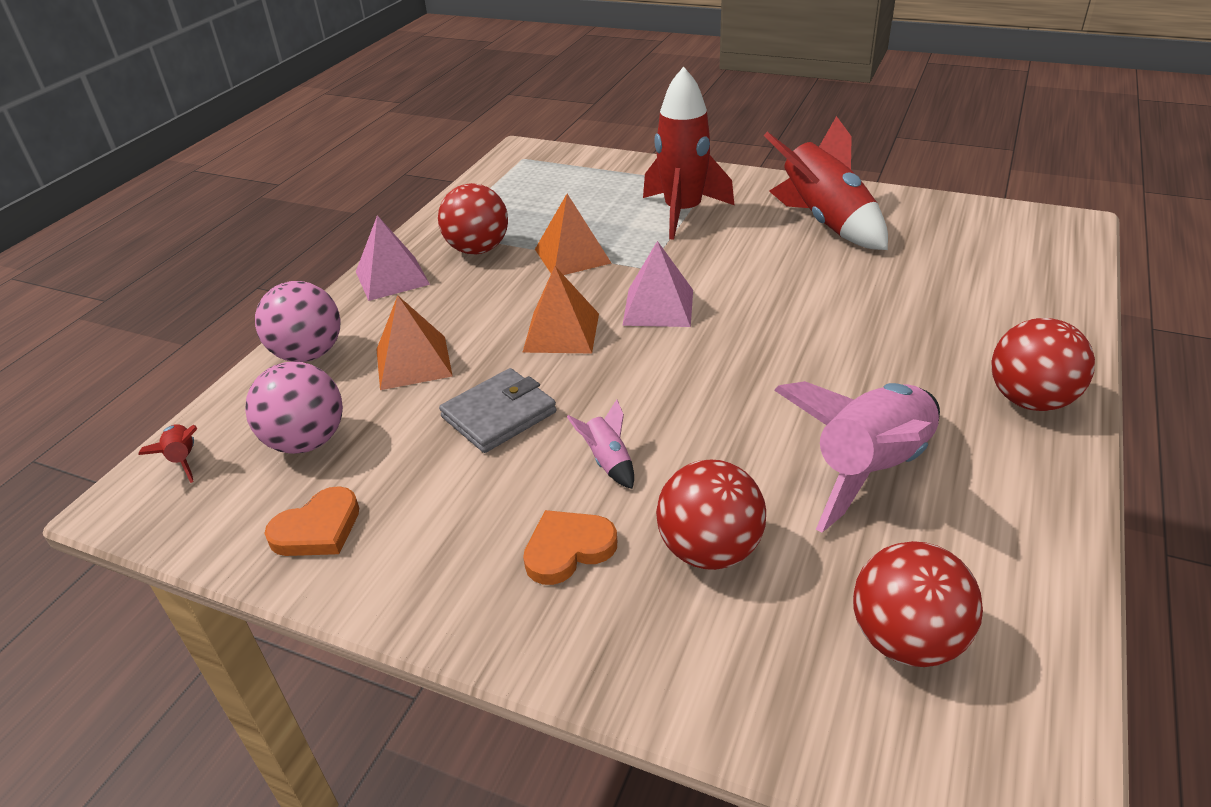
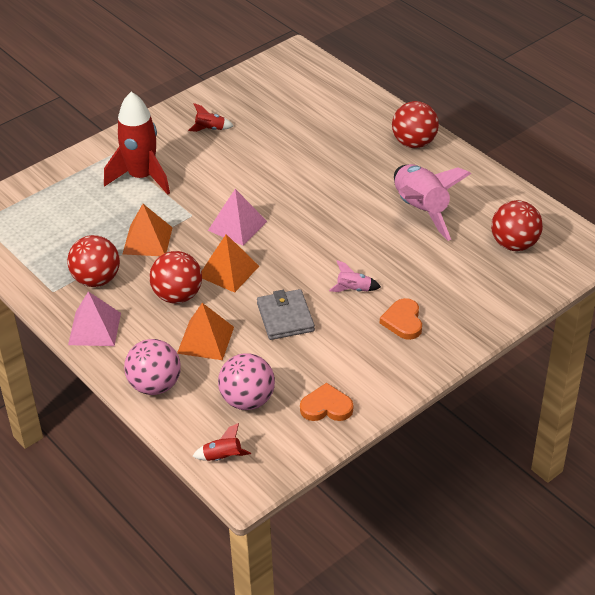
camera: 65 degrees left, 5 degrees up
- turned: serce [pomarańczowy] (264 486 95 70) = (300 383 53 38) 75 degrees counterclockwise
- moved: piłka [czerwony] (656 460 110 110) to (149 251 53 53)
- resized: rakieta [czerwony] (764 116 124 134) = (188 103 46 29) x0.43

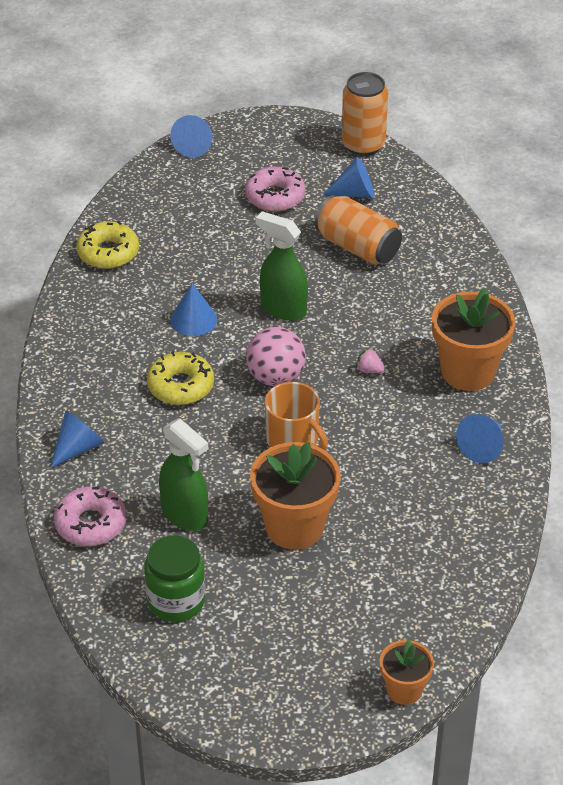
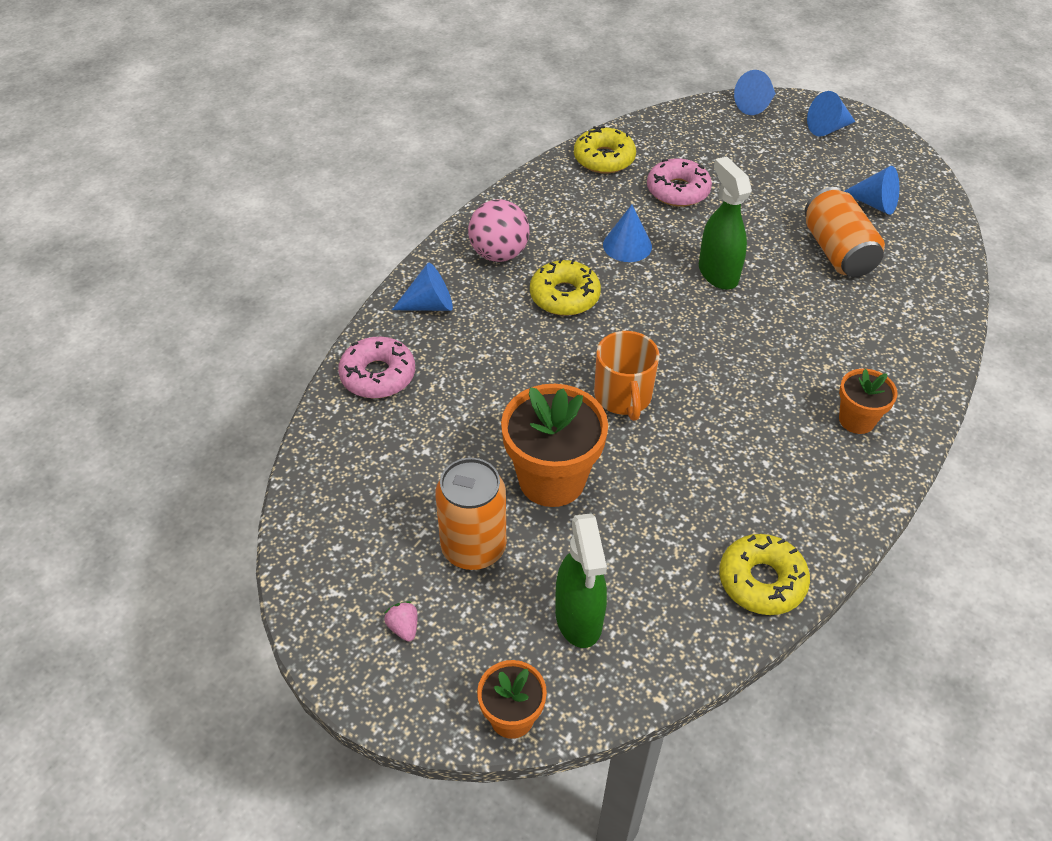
camera: 35 degrees right, 5 degrees up
- removed: słoik [zielony] (144 535 61 87)
- moved: spryskiwacz [zielony] (159 419 49 112) to (555 513 52 135)
- moved: donut [różowy] (245 167 60 45) to (647 159 65 48)
- moved: piłka [różowy] (246 327 60 59) to (468 199 62 63)
- moved: puszka [pomarańczowy] (342 72 46 84) to (435 458 71 112)
- moved: truskawka [różowy] (356 348 28 25) to (384 601 34 41)
- resized: doniczka [pomarańczowy] (432 288 83 103) = (839 369 59 65) x0.56
- moved: stożek [niebieski] (456 414 47 49) to (807 91 48 46)
- added: donut [żółty] (719 534 91 81)

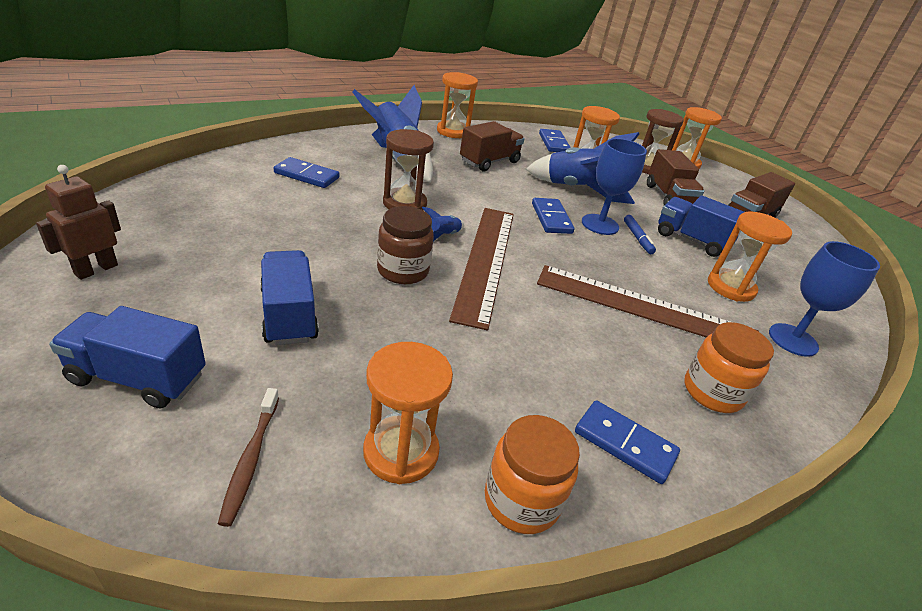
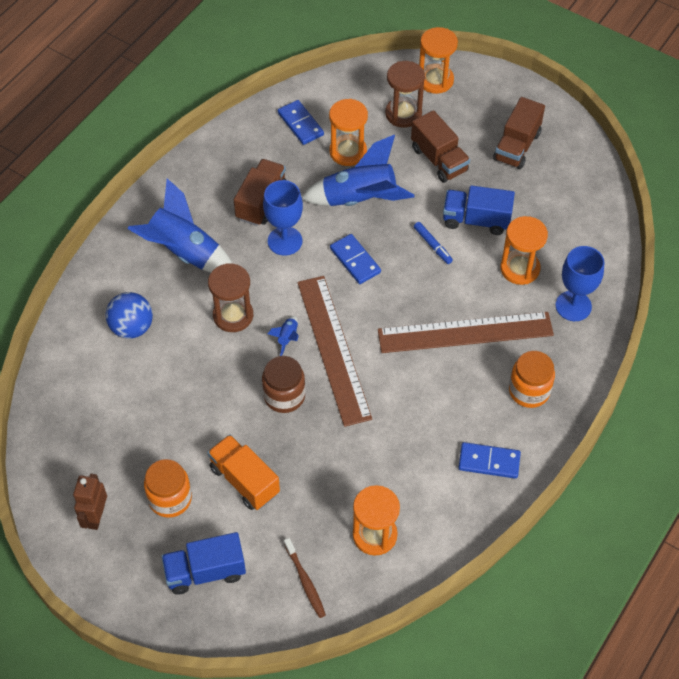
camera: 20 degrees left, 20 degrees up
- recoloured: ciężarówka [niebieski] (260 250 59 95) to ciężarówka [pomarańczowy] (207 434 73 76)
- replaced: kostka domina [niebieski] (274 157 65 31) to piłka [niebieski] (106 292 47 47)
- removed: klepsydra [pomarańczowy] (437 72 41 66)
- moved: słoik [pomarańczowy] (485 415 95 119) to (144 459 48 59)
- moved: kielich [niebieski] (582 138 65 97) to (263 180 40 76)

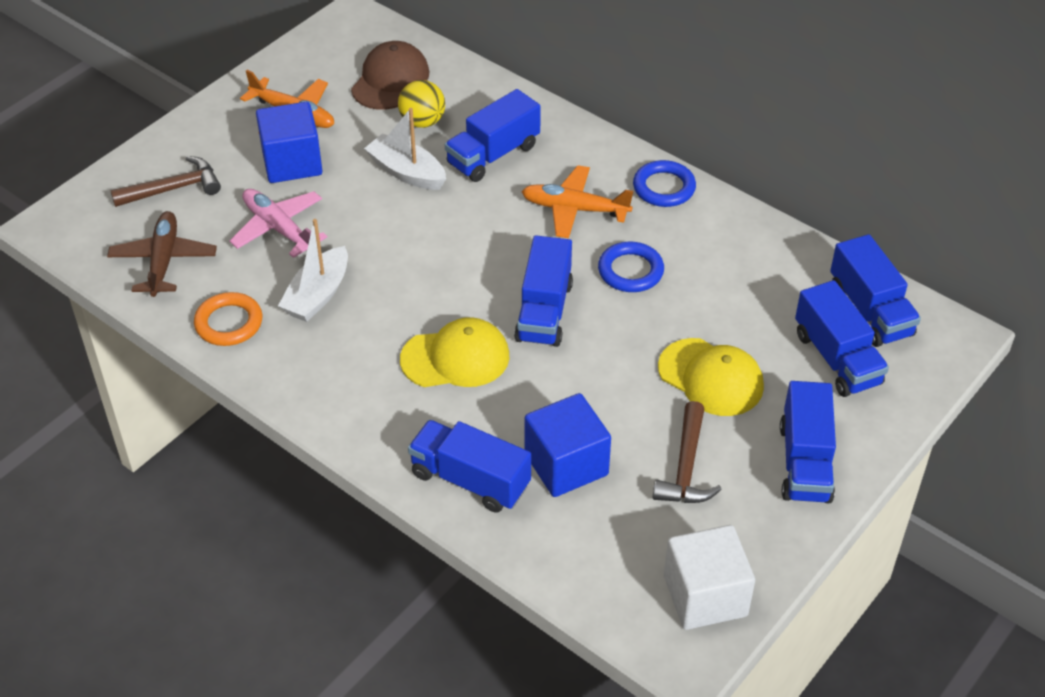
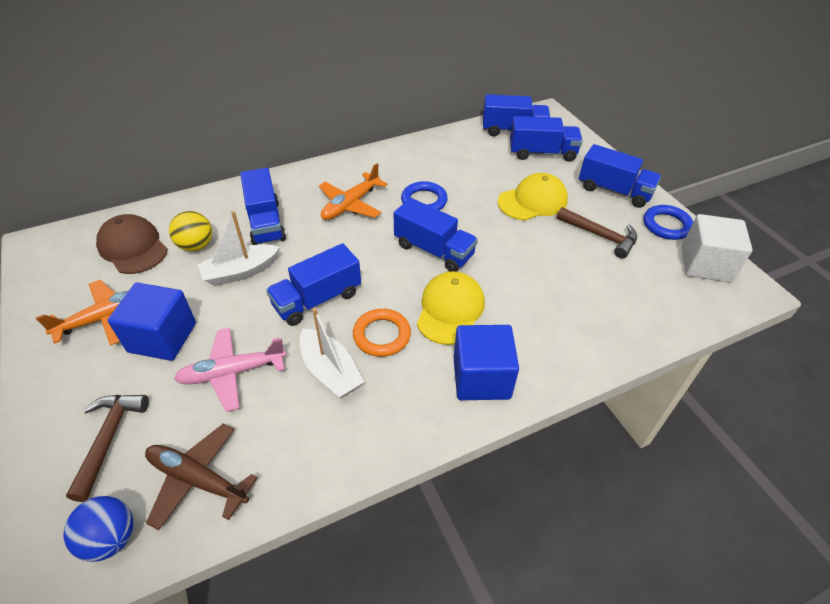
camera: 65 degrees left, 0 degrees up
- moved: pierścień [pomarańczowy] (194 292 68 54) to (353 309 58 48)
- moved: ciężarówka [niebieski] (408 420 123 93) to (266 243 95 83)
- moved: sześcian [niebieski] (525 393 86 104) to (453 325 66 75)
- moved: pierścień [niebieski] (633 160 63 47) to (643 205 50 35)
- added: piłka [niebieski] (63 496 70 66)

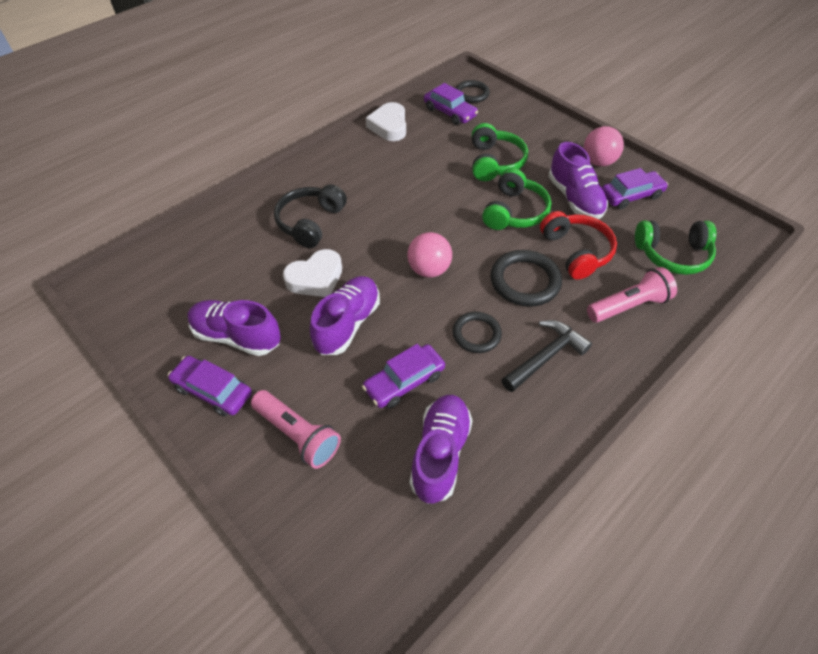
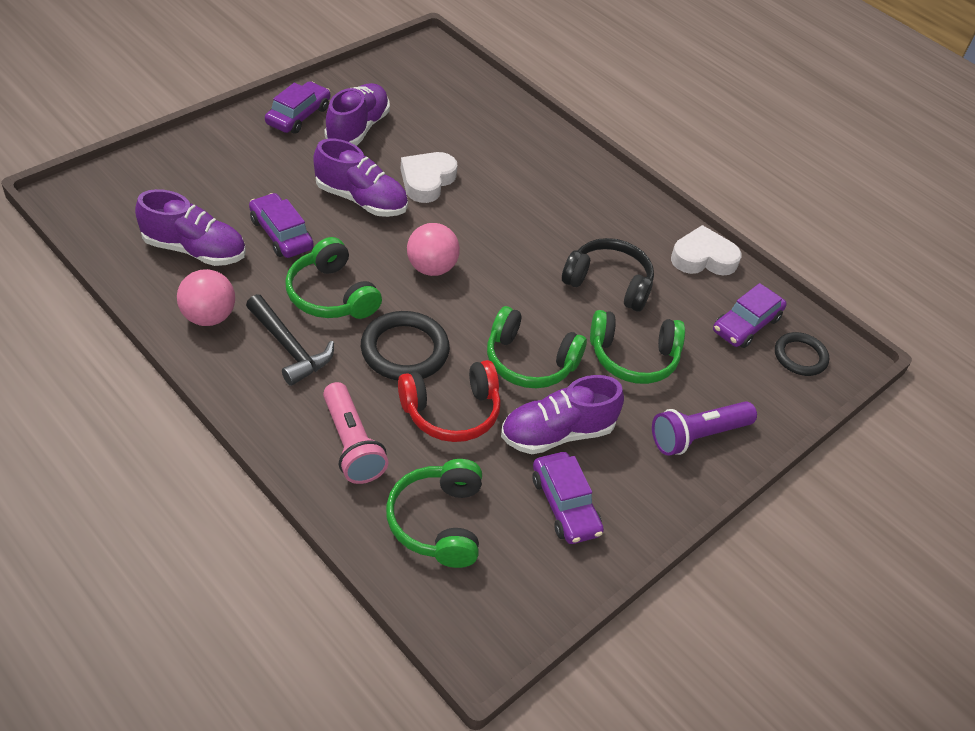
camera: 85 degrees right, 5 degrees down
- removed: latarka [różowy] (251 390 90 79)
- moved: słuchawki [czarny] (274 184 73 64) to (562 238 92 74)
- turned: serce [biały] (283 249 59 48) = (401 152 57 51) 60 degrees clockwise
- replaced: pierścień [czarny] (453 312 49 41) to słuchawki [zielony] (285 237 97 82)
- moved: piłka [różowy] (584 126 40 40) to (177 269 58 57)
- added: latarka [fioletowy] (652 401 105 55)

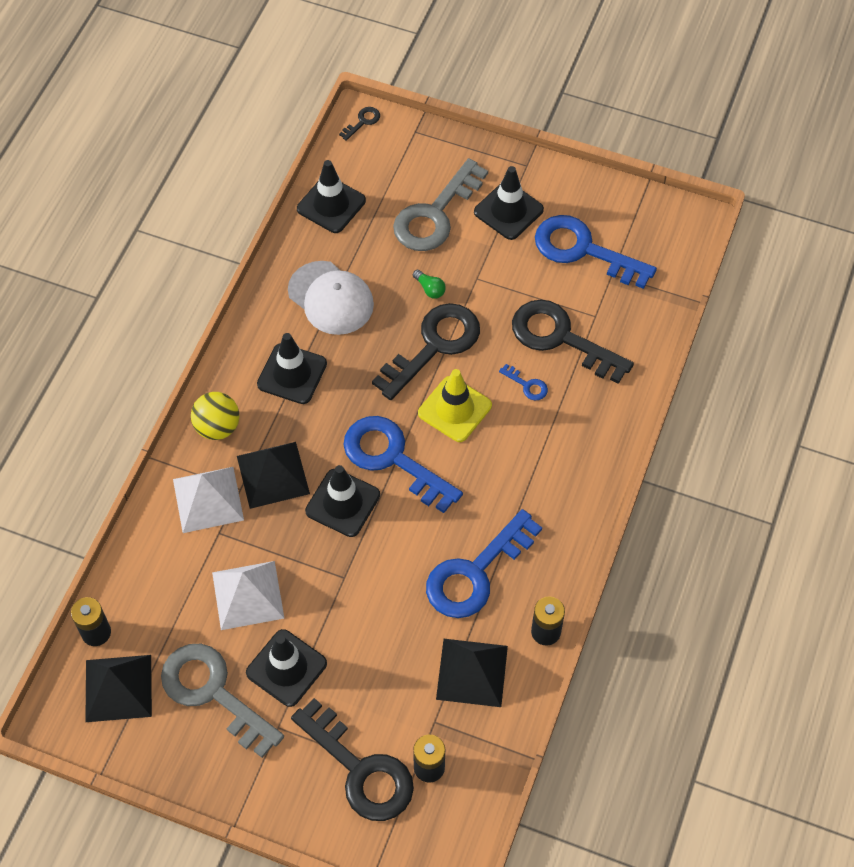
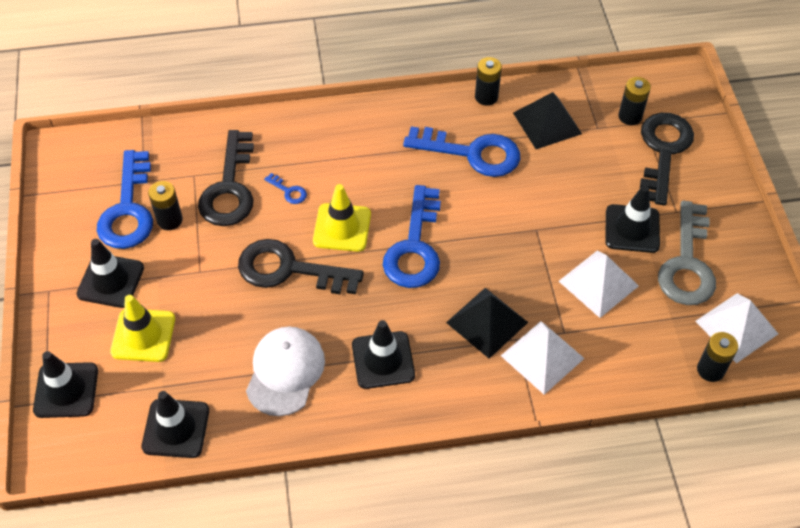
camera: 120 degrees left, 5 degrees down
- recoloured: piramida [czarny] (85 655 67 67) to piramida [biały] (695 293 83 70)
- removed: piłka [żółty] (191 392 48 48)
- moved: pachołek [czarny] (305 465 75 72) to (33 351 65 67)
- removed: klucz [czarny] (339 107 41 34)
- replaced: klucz [szary] (393 158 95 93) to pachołek [żółty] (110 295 65 67)
- removed: żarówka [zielony] (413 270 33 29)
- turned: klucz [niebieski] (499 364 49 36) = (264 173 43 31) 120 degrees clockwise
- added: bateria [czarny] (148 181 35 49)

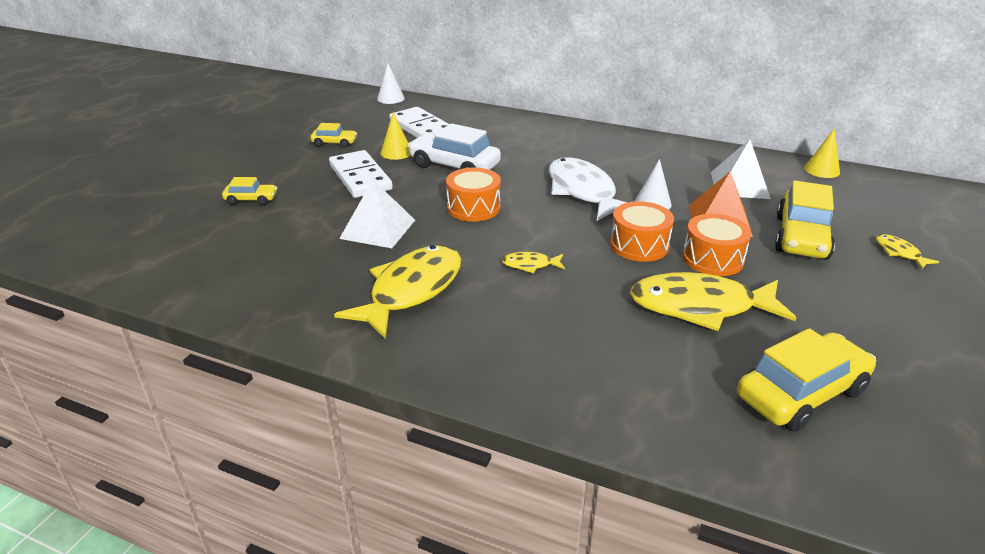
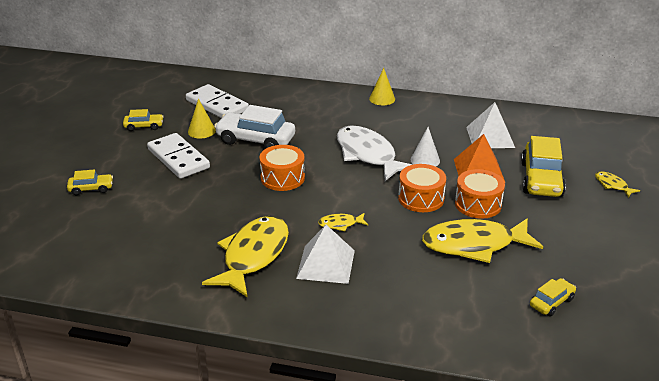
camera: 10 degrees left, 0 degrees up
- moved: piramida [biały] (339 180 76 68) to (296 225 59 59)
- removed: stożek [biały] (377 63 28 41)
- resized: samochód [żółty] (737 328 139 104) = (530 278 46 38) x0.52
- moved: stożek [żółty] (804 128 36 50) to (369 68 26 37)

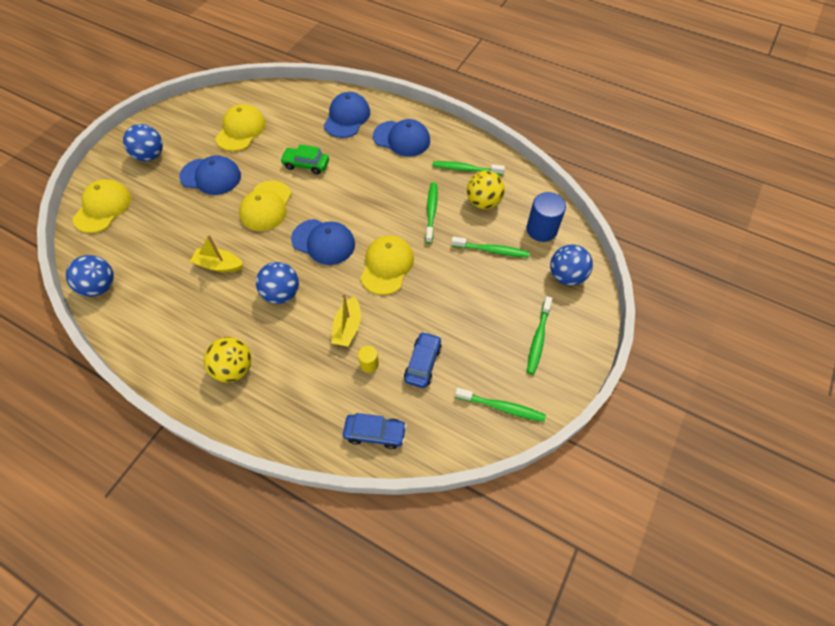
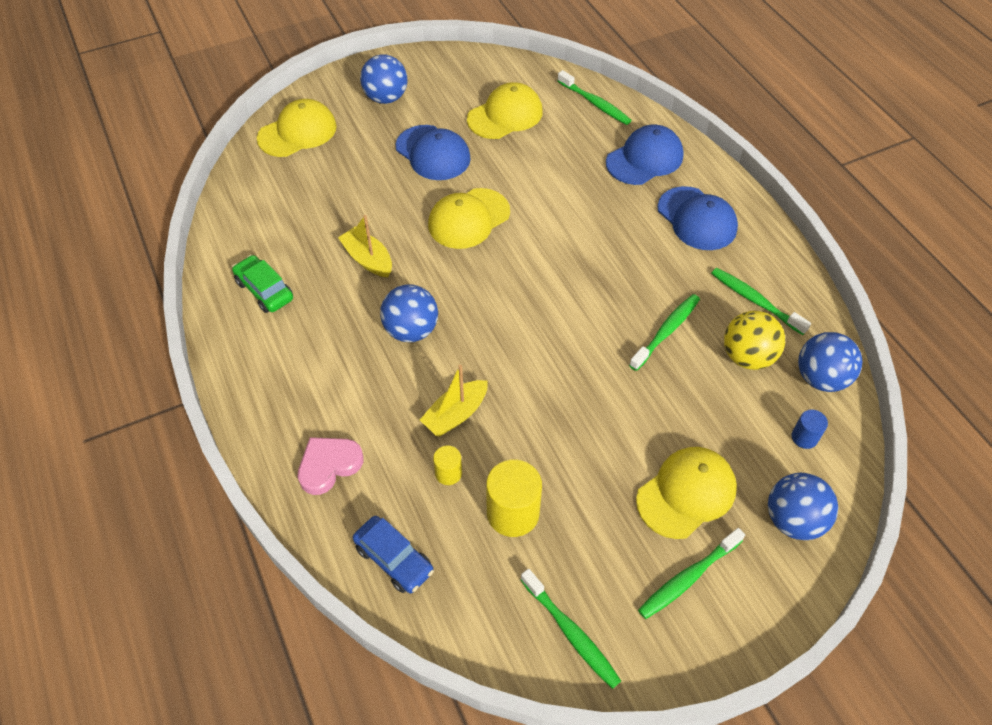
camera: 35 degrees right, 5 degrees down
- moved: piłka [niebieski] (66 255 48 42) to (798 332 64 60)
- removed: piłka [żółty] (204 337 48 45)
- moved: samochód [zielony] (280 144 49 31) to (232 255 61 58)
- removed: czapka [niebieski] (291 219 64 46)
- moved: czapka [żółty] (360 235 54 60) to (636 447 101 92)
- replaced: samochód [niebieski] (404 331 38 57) to walec [żółty] (486 459 56 78)
- moved: szczoteczka do zębów [zielony] (451 236 79 22) to (558 70 74 55)
- resized: walec [niebieski] (526 192 40 50) = (792 410 36 39) x0.53
- added: serce [różowy] (298 437 65 58)

